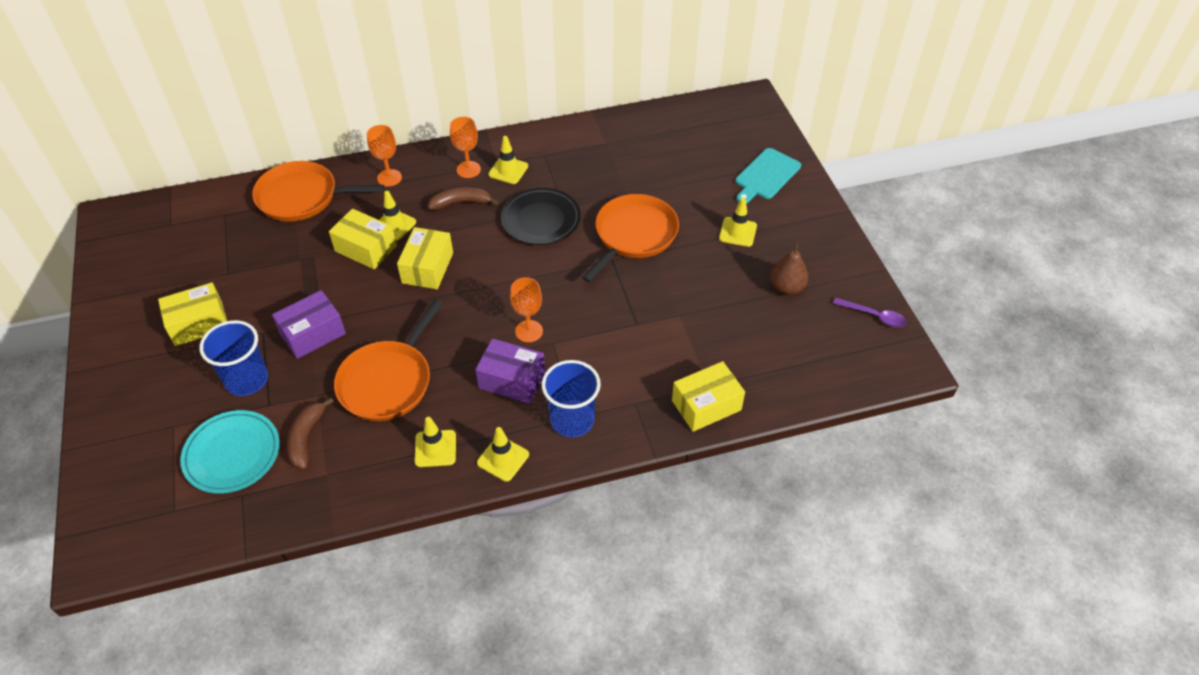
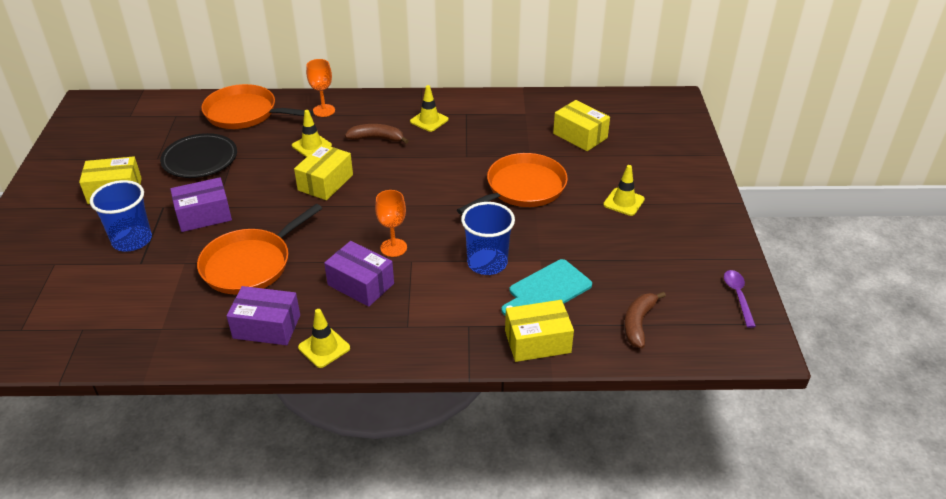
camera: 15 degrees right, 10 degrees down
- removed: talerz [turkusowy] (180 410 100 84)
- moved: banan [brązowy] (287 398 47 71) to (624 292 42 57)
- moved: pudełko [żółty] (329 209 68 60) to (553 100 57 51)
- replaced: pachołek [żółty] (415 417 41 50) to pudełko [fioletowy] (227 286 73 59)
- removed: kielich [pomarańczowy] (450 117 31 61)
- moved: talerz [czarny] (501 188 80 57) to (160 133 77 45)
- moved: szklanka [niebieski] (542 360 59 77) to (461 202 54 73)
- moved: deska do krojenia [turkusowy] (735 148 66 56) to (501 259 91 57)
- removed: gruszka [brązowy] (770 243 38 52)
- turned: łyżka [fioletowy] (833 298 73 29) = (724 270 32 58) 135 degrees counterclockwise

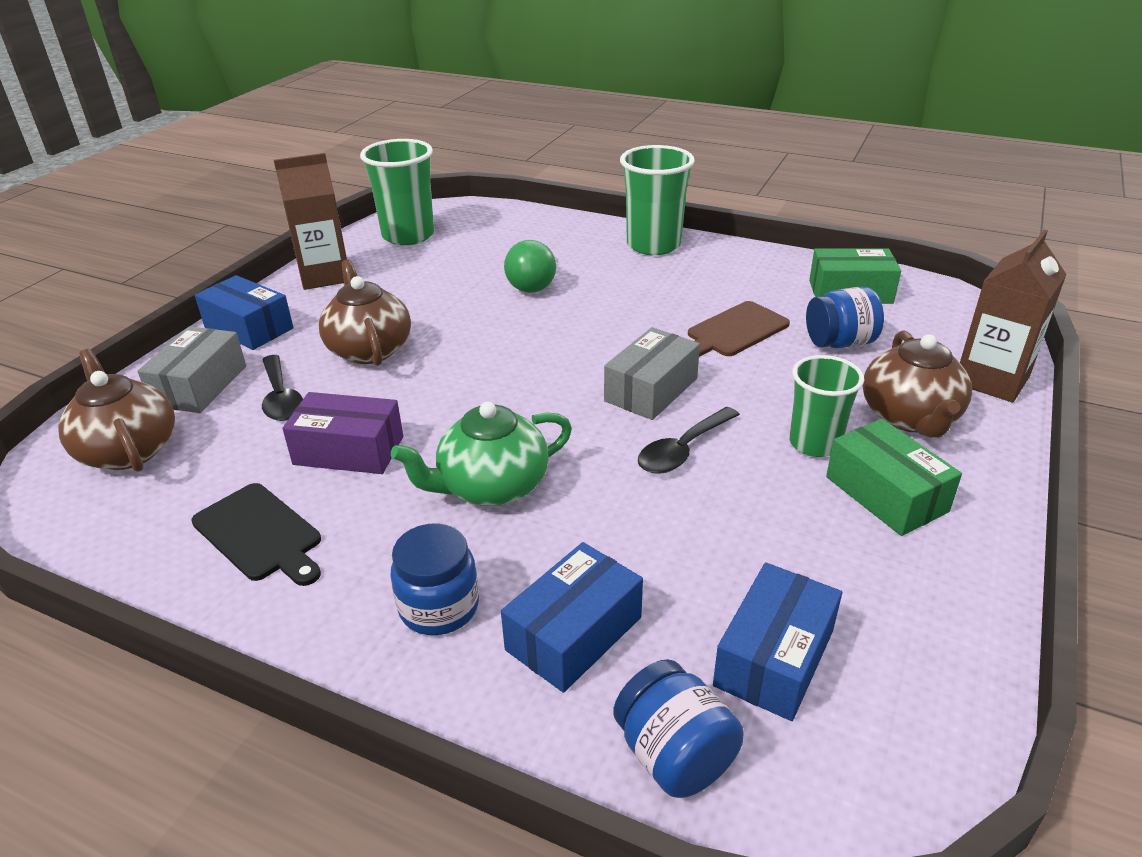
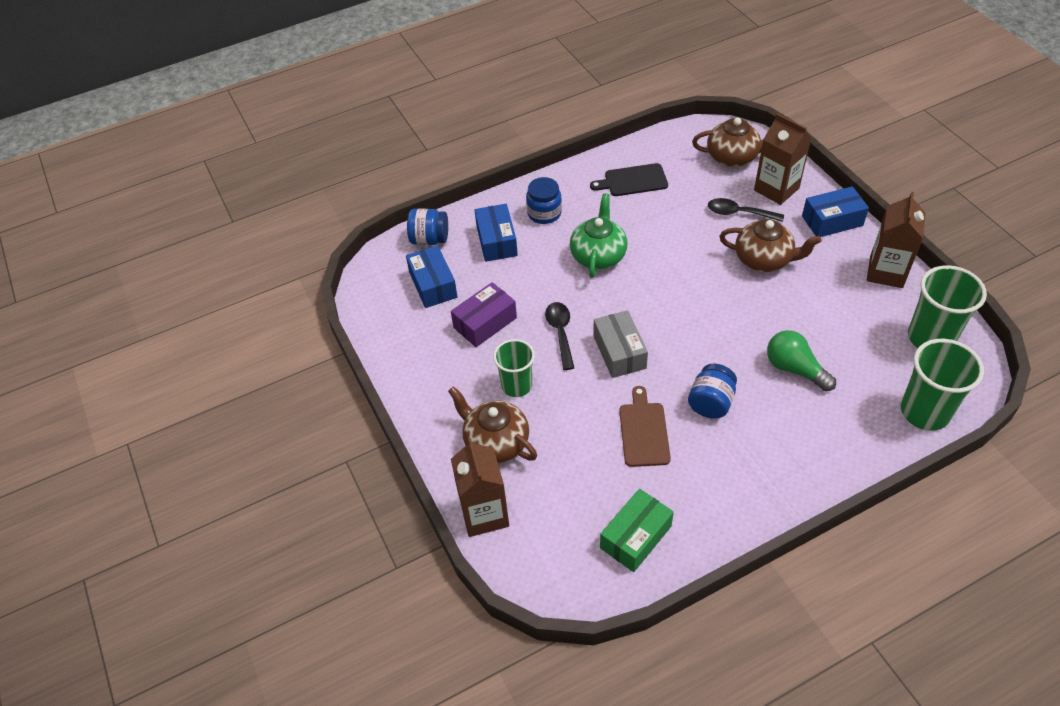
camera: 130 degrees right, 15 degrees up
- replaced: pudełko [szary] (137 326 109 87) to karton mleka [brązowy] (754 113 58 92)
- moved: pudełko [fioletowy] (282 392 121 82) to (451 282 66 65)
- moved: szklanka [zielony] (620 145 75 110) to (901 339 83 92)
- moved: słoik [niebieski] (806 287 78 61) to (688 364 49 55)
- removed: pudełko [zielony] (826 419 136 117)

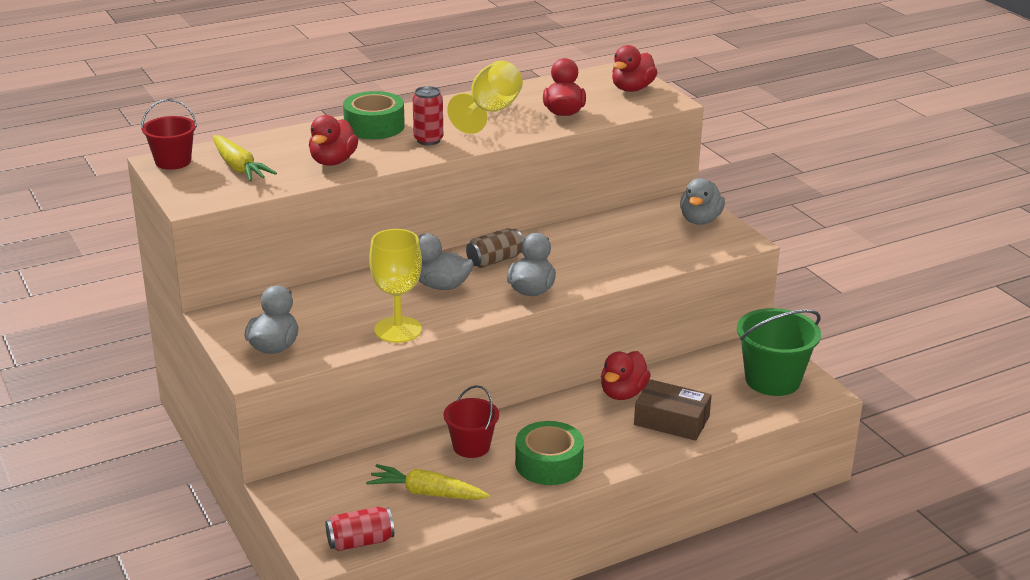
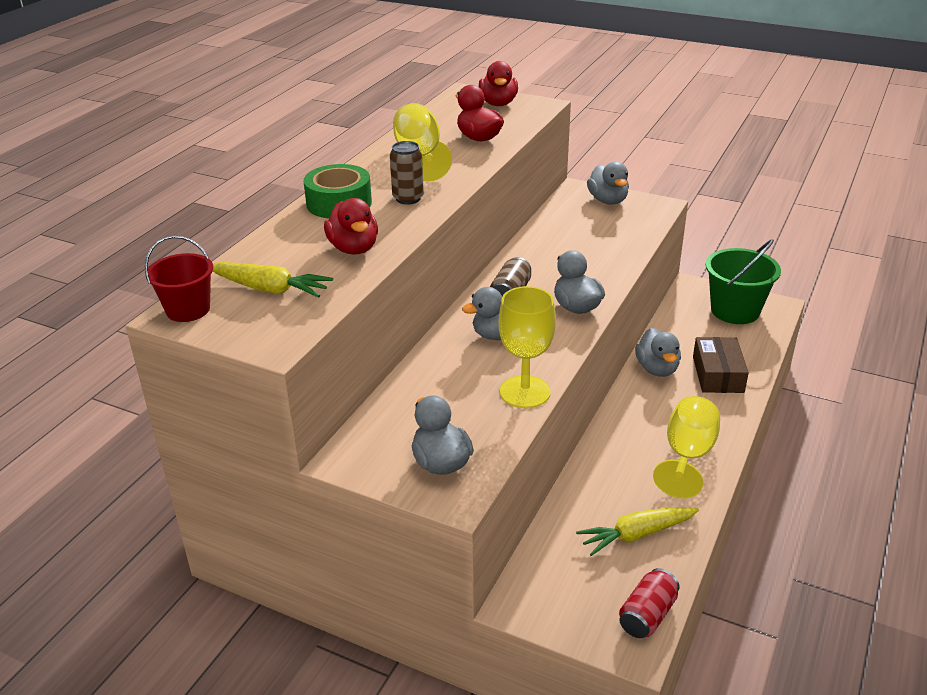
camera: 35 degrees left, 5 degrees up
- recoloured: puszka [czerwony] (413 86 30 59) to puszka [brązowy] (390 141 34 63)
- removed: wiadro [czerwony] (444 385 55 73)
- replaced: taśma klejąca [zielony] (515 421 69 64) to kielich [żółty] (653 396 67 102)
- recoloured: kaczka [czerwony] (601 351 50 49) to kaczka [szary] (635 328 46 49)
- turned: pudełko [brązowy] (634 379 78 62) = (693 337 56 56) 75 degrees counterclockwise

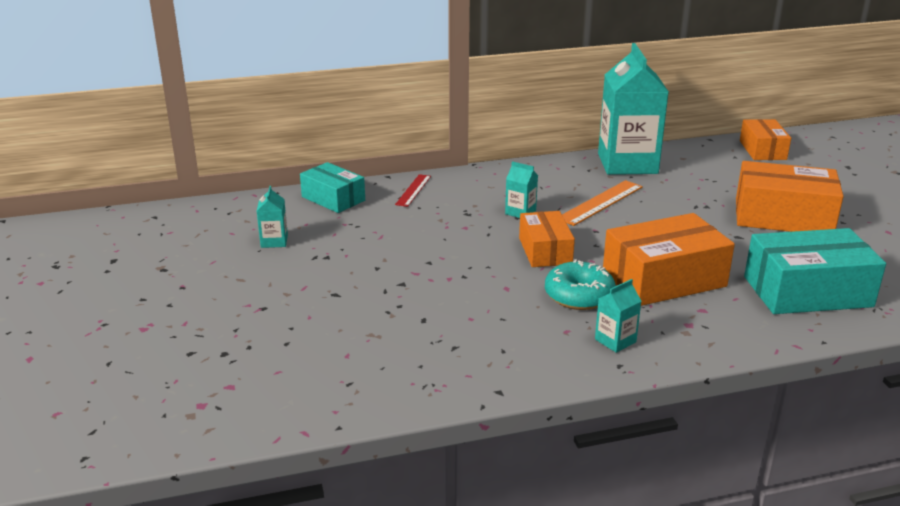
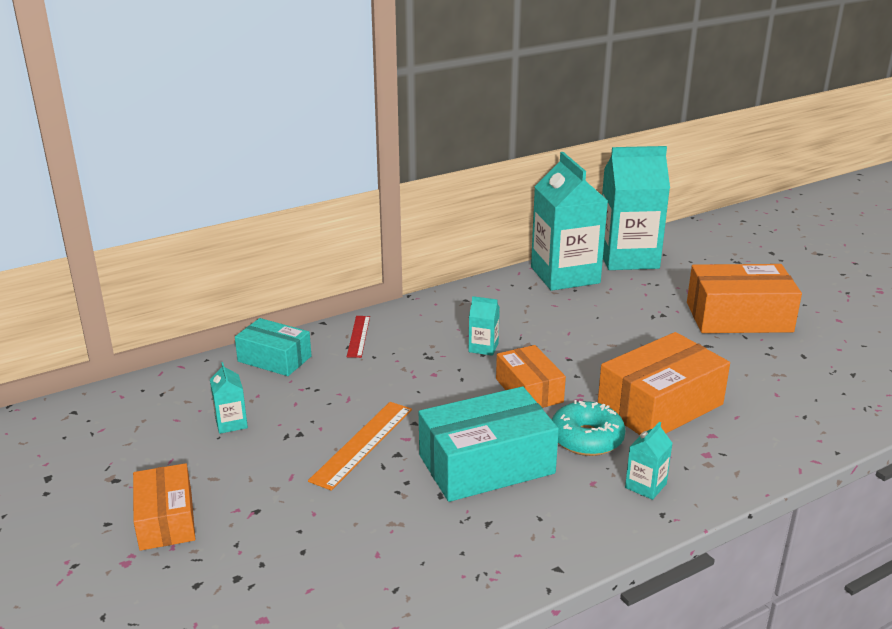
camera: 15 degrees left, 0 degrees up
- moved: linijka [pomarańczowy] (562 180 81 46) to (308 402 104 89)
- moved: pudełko [pomarańczowy] (740 119 51 41) to (133 463 62 88)
- moved: pudełko [turkusowy] (744 228 142 86) to (419 386 140 116)
- added: karton mleka [turkusowy] (602 146 68 124)

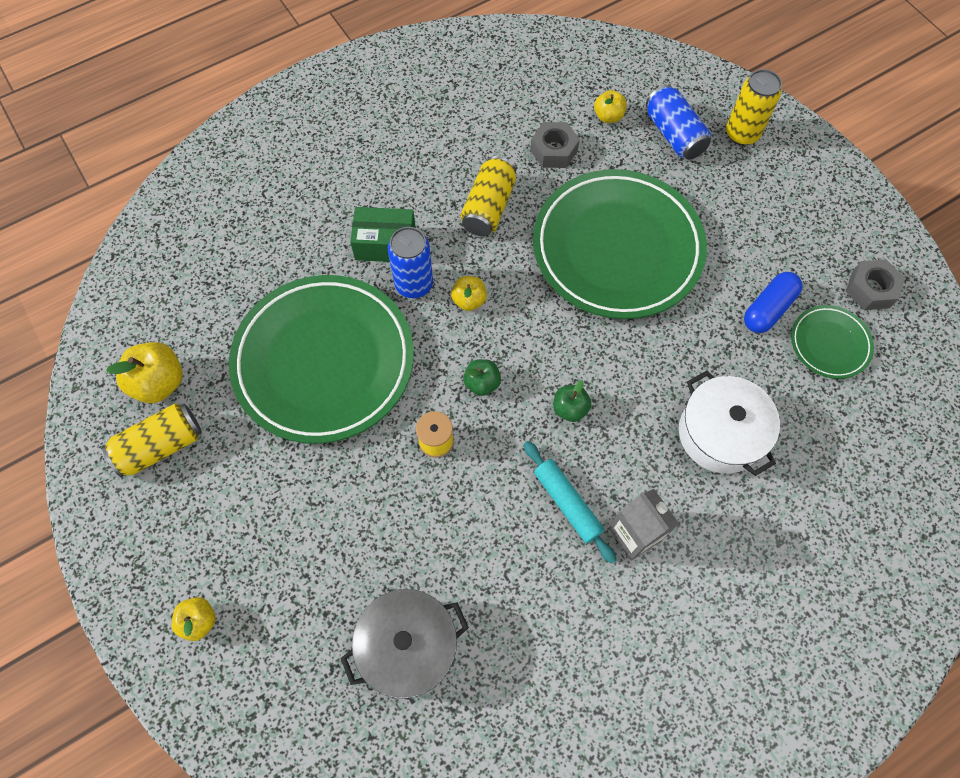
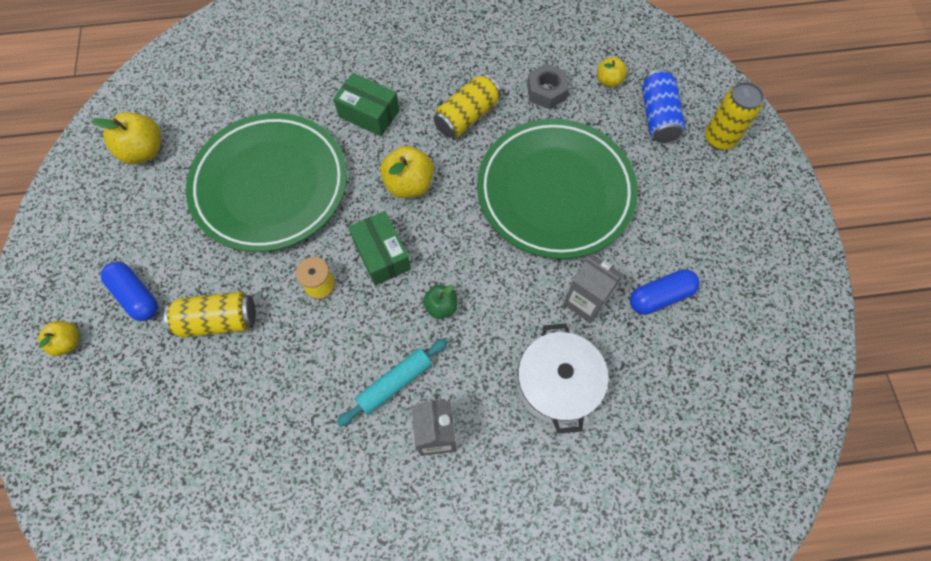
camera: 25 degrees right, 0 degrees up
- moved: puszka [żółty] (102 403 100 74) to (164 292 92 46)
- removed: garnek [szary] (340 589 129 110)
- removed: puszka [niebieski] (388 227 45 71)
- resized: jabłko [żółty] (451 276 36 35) = (380 146 54 52) x1.65
- replaced: jabłko [zielony] (463 359 38 37) to pudełko [zielony] (348 211 63 75)
- turned: wałek do ciasta [turkusowy] (524 441 92 123) = (337 338 111 89) 60 degrees clockwise
- removed: talerz [zielony] (791 305 83 74)
- removed: nakrętka [szary] (846 259 59 51)
- added: kapsułka [niebieski] (101 262 57 59)
- added: karton mleka [szary] (563 254 60 69)

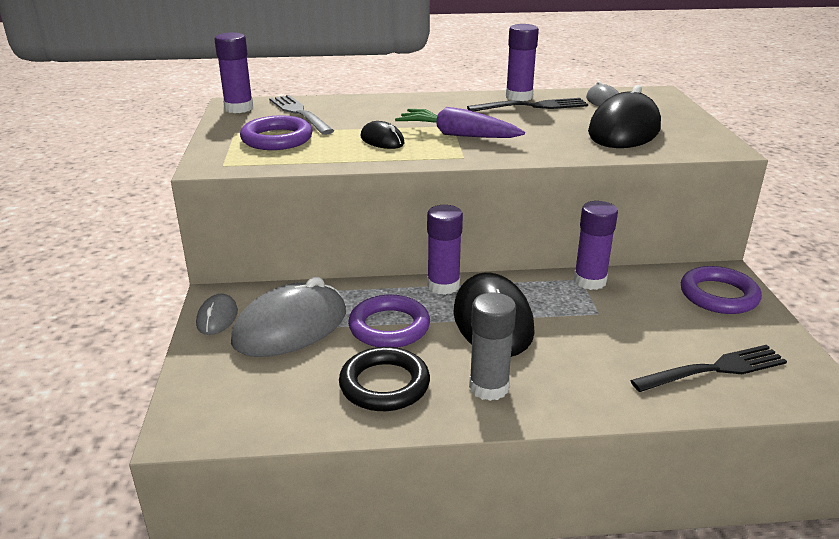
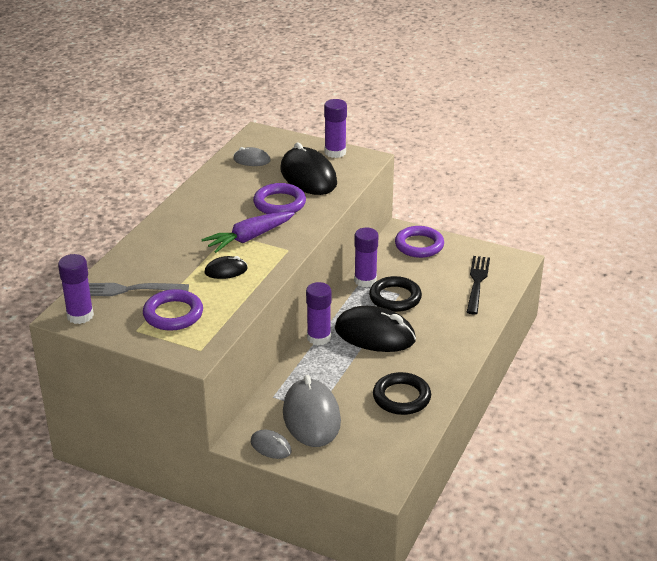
camera: 60 degrees left, 5 degrees up
- moved: pierścień [fioletowy] (348 295 82 53) to (253 183 53 31)
- removed: widelec [czarny] (467 98 121 14)
- removed: klej w sztyfcie [szary] (469 292 47 109)
- moved: klej w sztyfcie [fioletowy] (506 24 33 77) to (324 99 23 59)
- added: pierścień [czarny] (369 276 53 36)

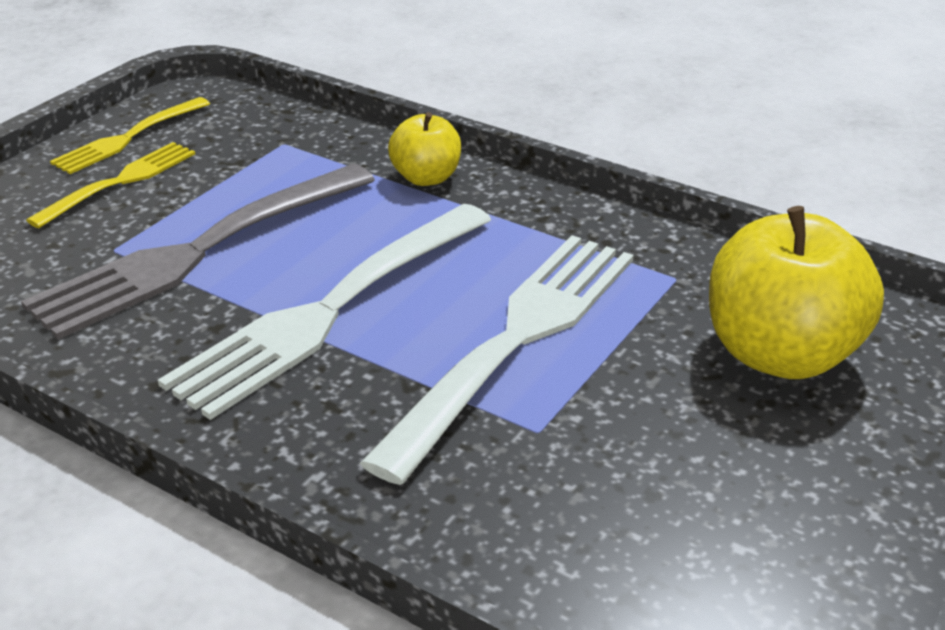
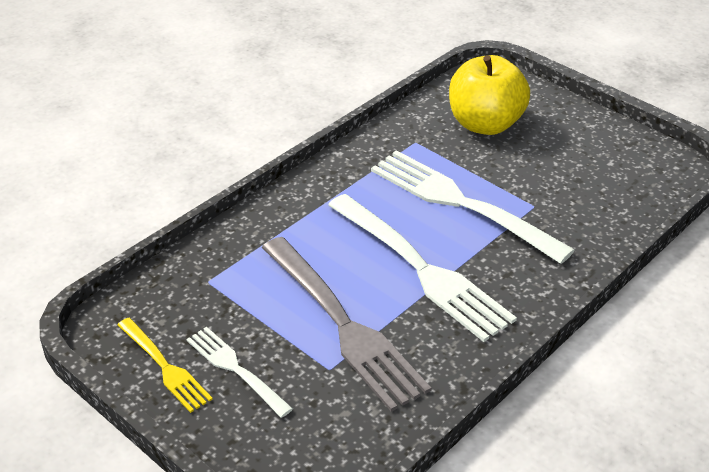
camera: 80 degrees left, 5 degrees up
- recoloured: widelec [żółty] (26 142 169 86) to widelec [biały] (186 327 107 91)
- removed: jabłko [żółty] (388 112 73 74)

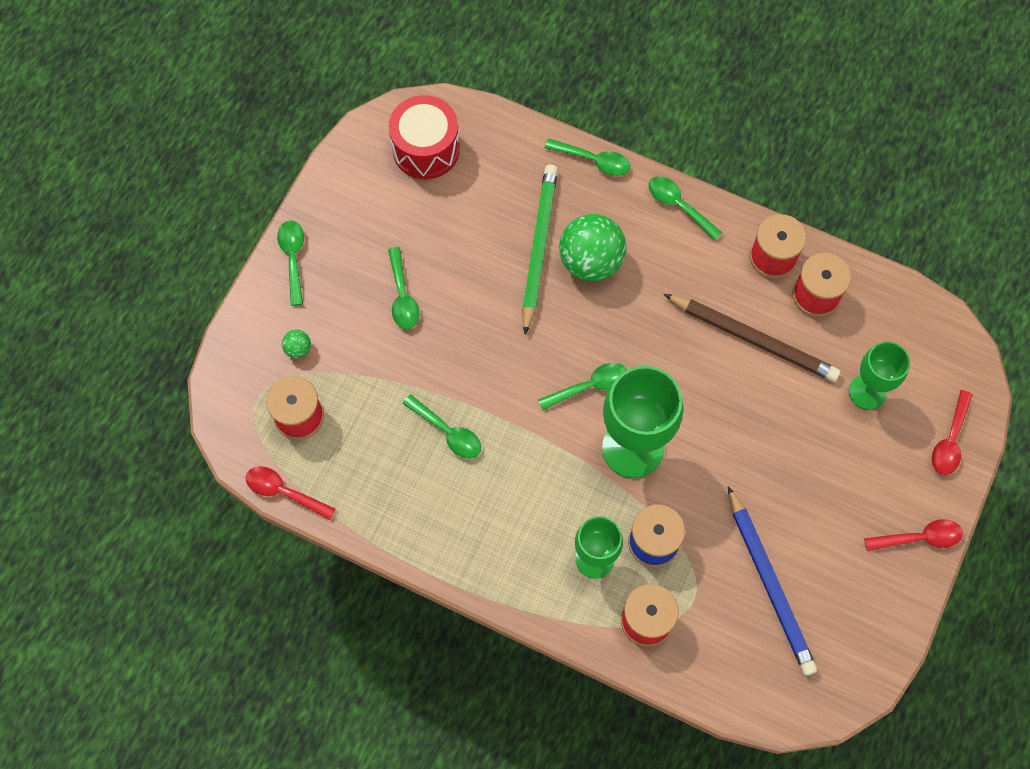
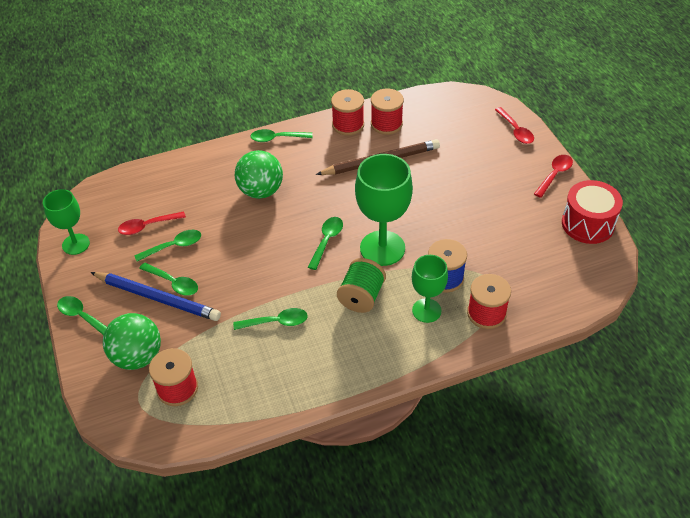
camera: 45 degrees left, 20 degrees down
- moved: łyżka [czerwony] (246 466 89 54) to (118 211 68 24)
- resized: piłka [zielony] (282 330 29 29) = (103 313 58 57) x2.35
- moved: bęben [czerwony] (389 95 71 84) to (562 180 61 64)
- removed: ołówek [zielony] (522 165 36 170)
- moved: łyżka [zielony] (545 139 85 37) to (134 230 67 32)
- moved: ołówek [niebieski] (728 486 89 190) to (90 272 131 49)
- moved: kielich [zielony] (849 342 61 68) to (43 189 47 66)
- added: szpulka [zielony] (337 258 49 55)

